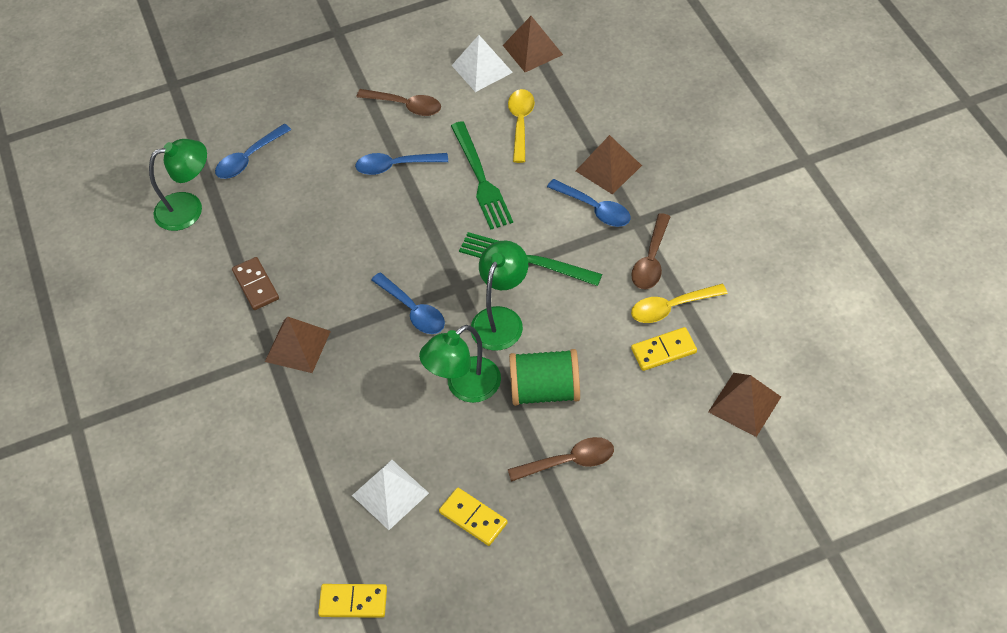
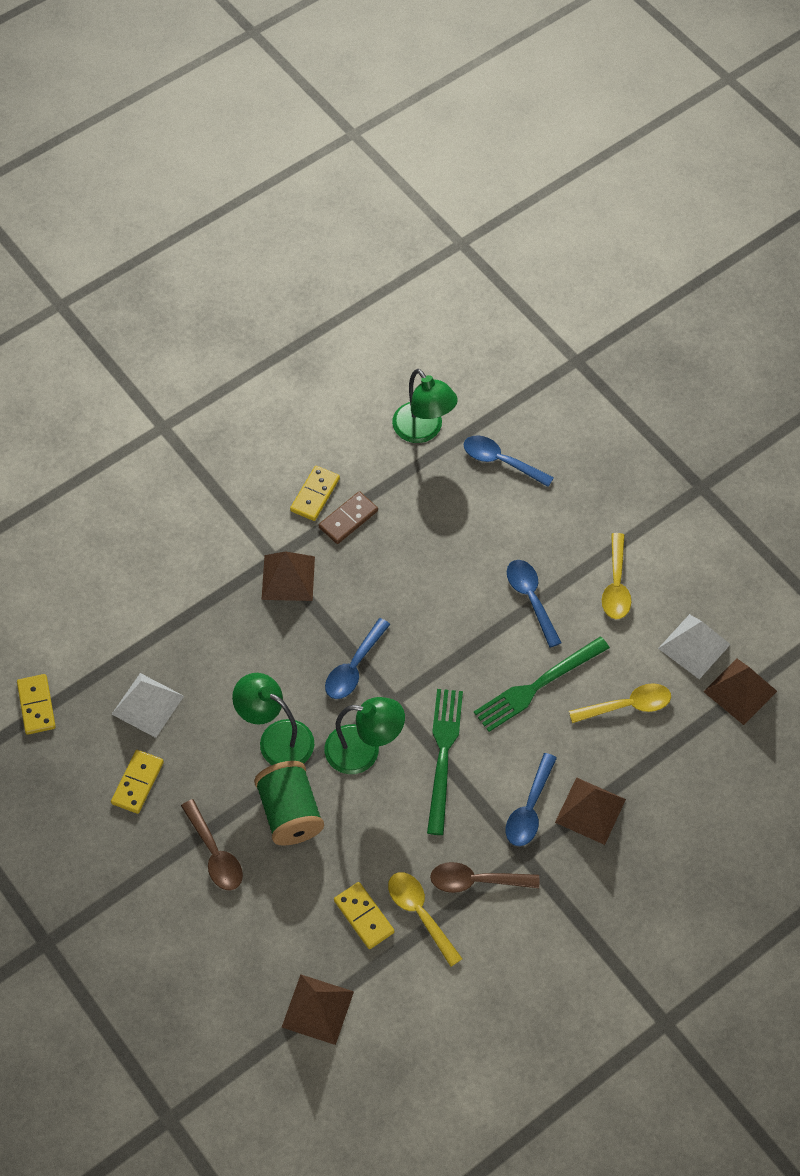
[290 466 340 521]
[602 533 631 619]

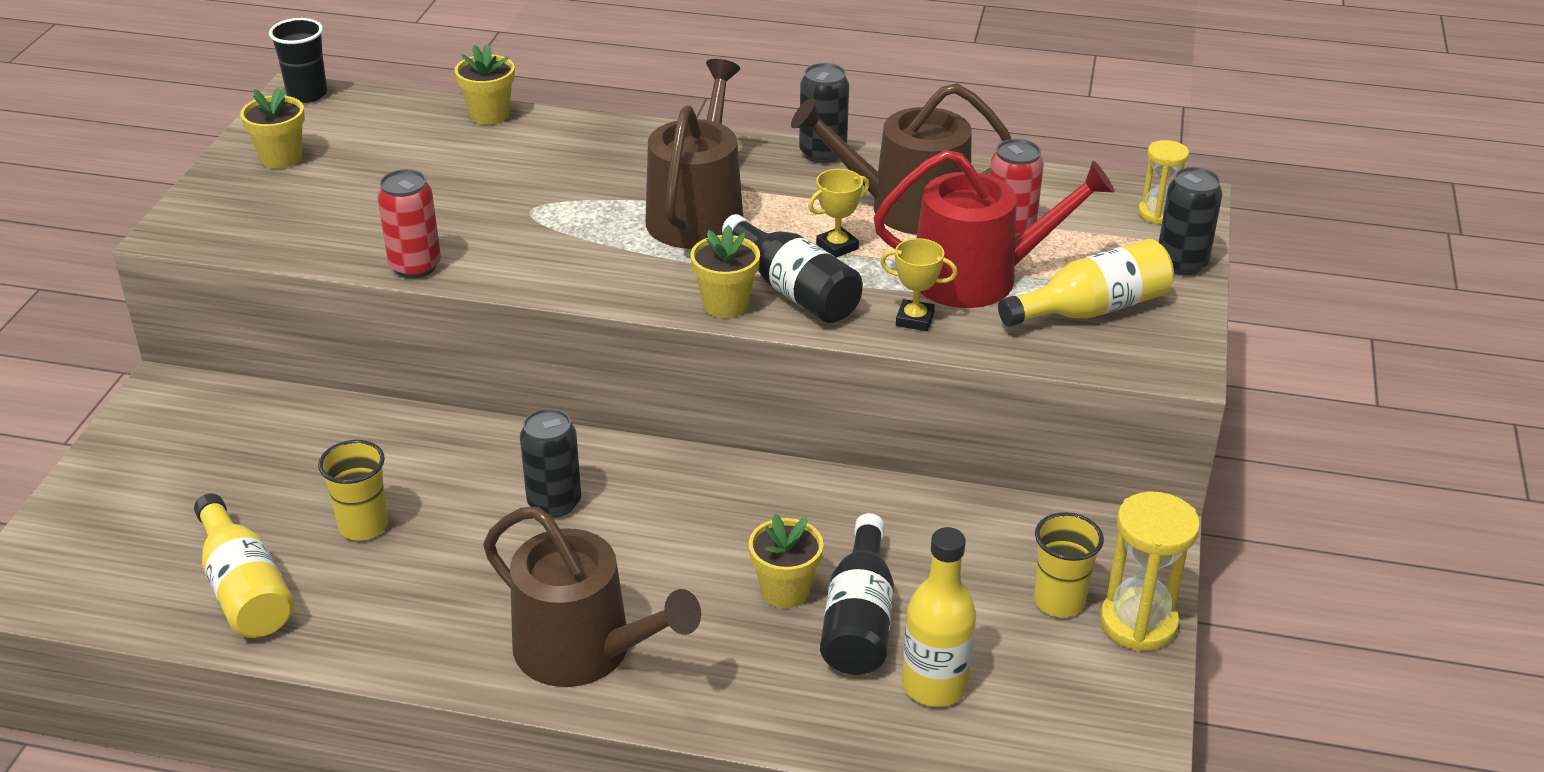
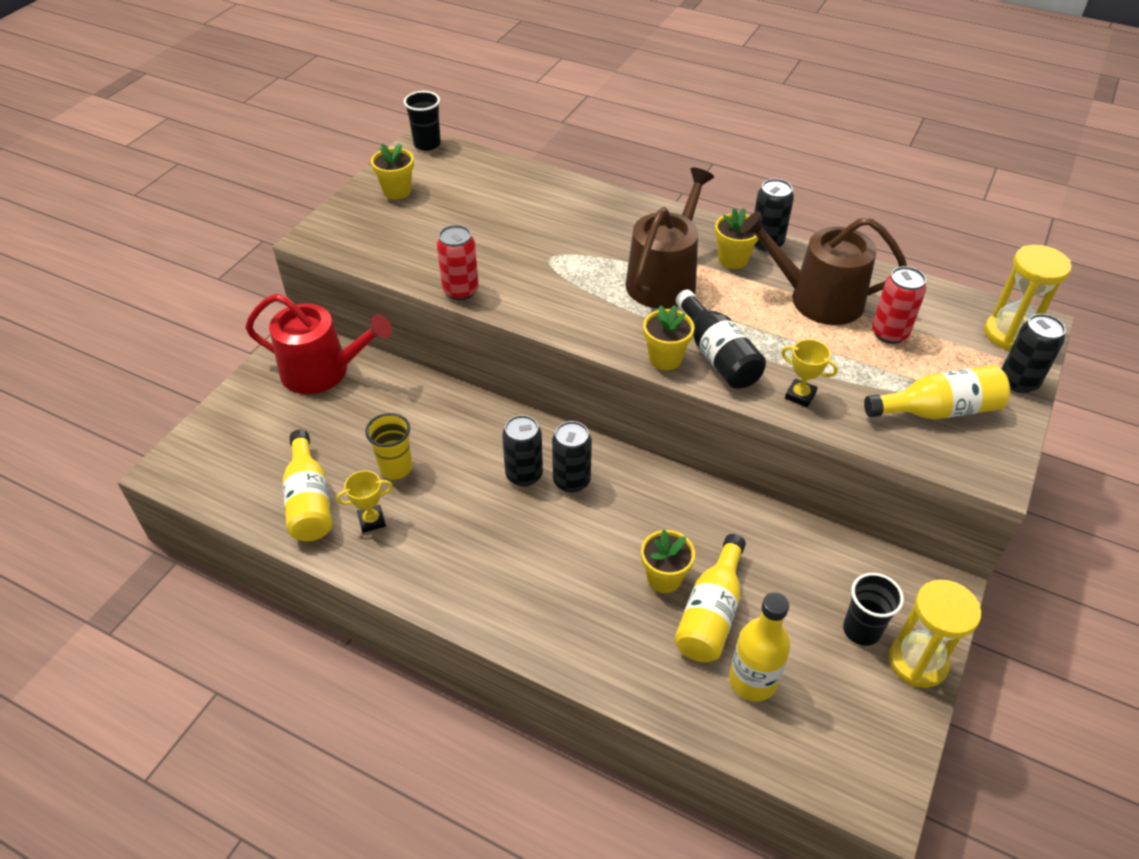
[245 294 392 394]
[336 471 393 533]
[552 421 592 493]
[674 534 746 662]
[715 208 759 269]
[843 573 904 646]
[984 245 1071 350]
[483 507 701 687] (first image)

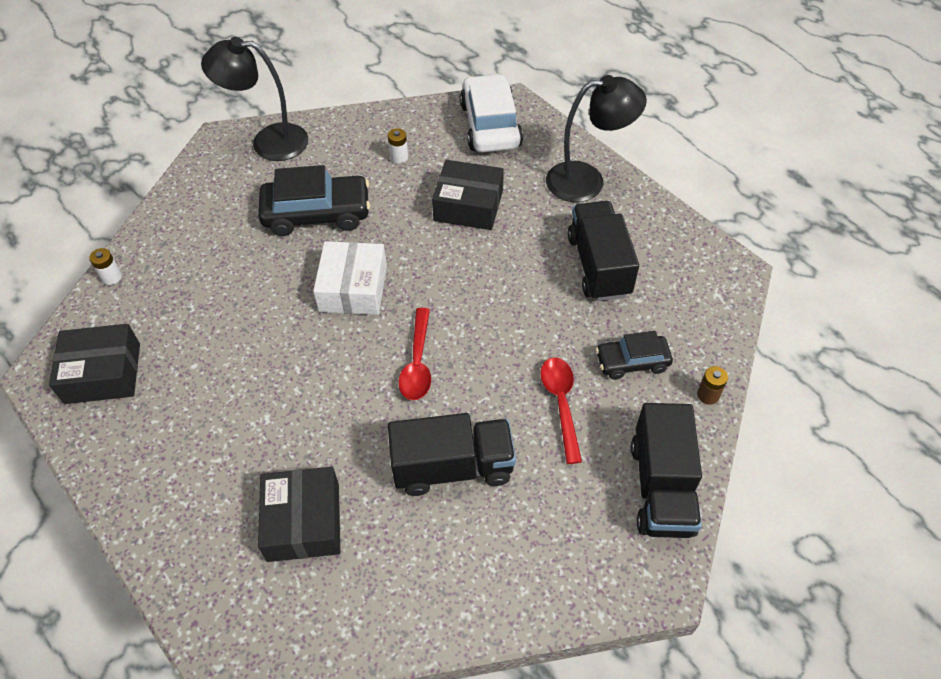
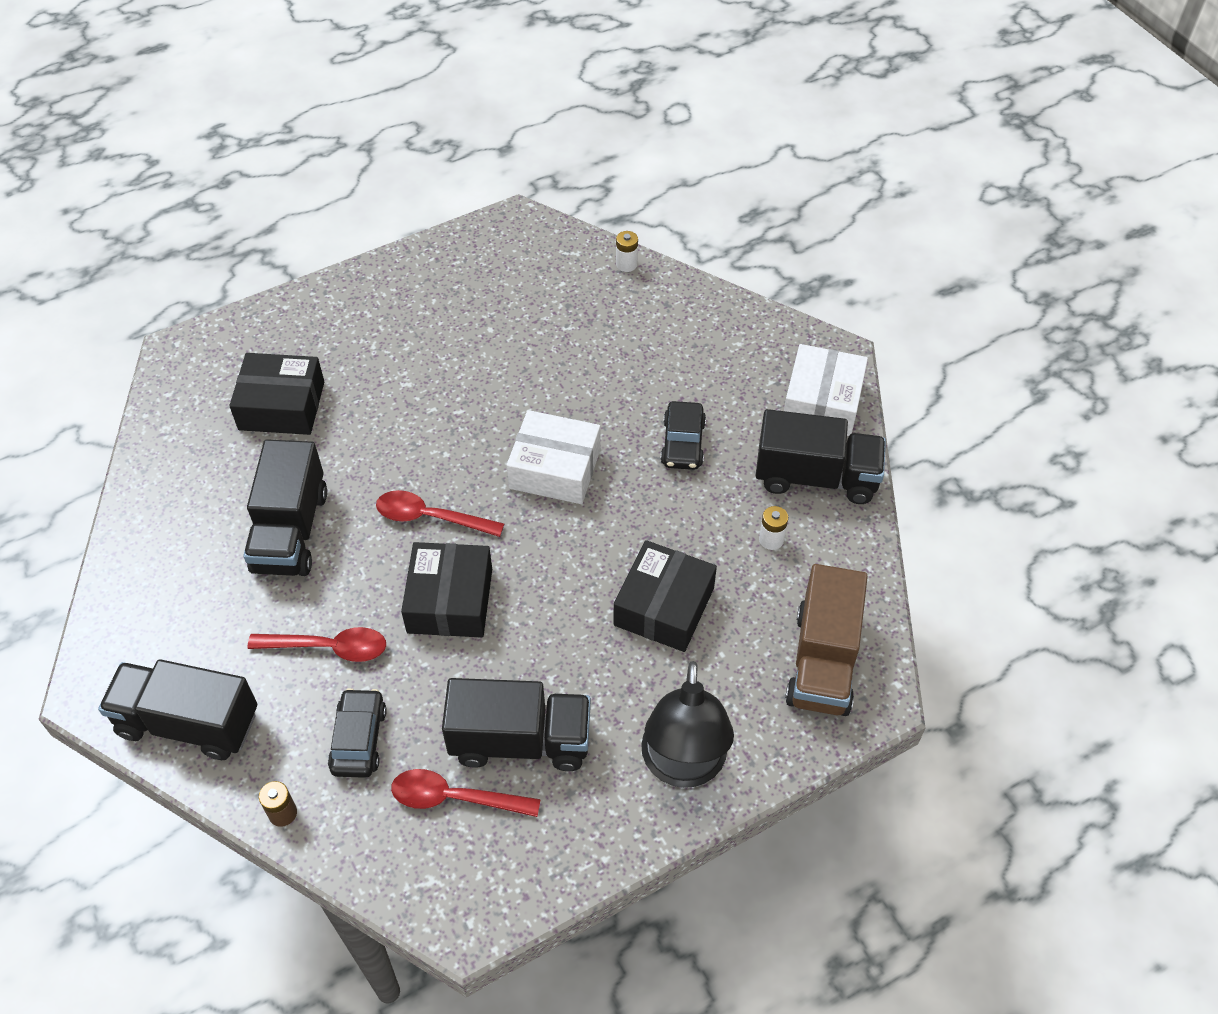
[391 769 541 817]
[401 542 492 638]
[660 401 706 470]
[756 409 886 504]
[784 344 868 436]
[785 564 868 716]

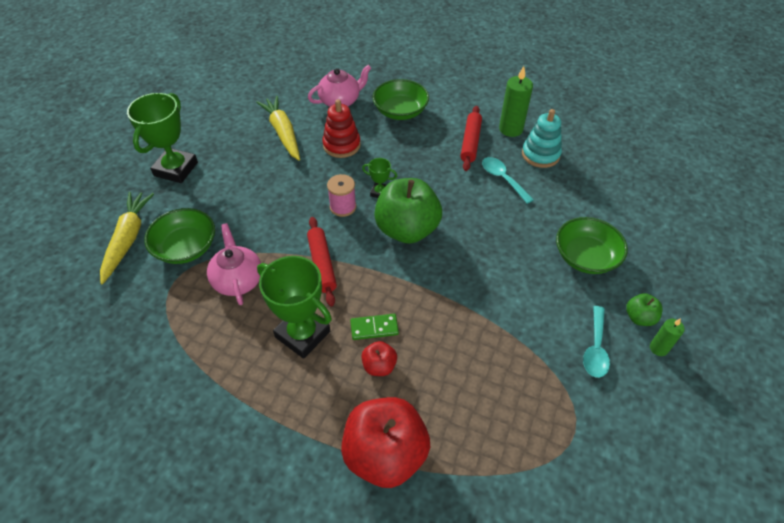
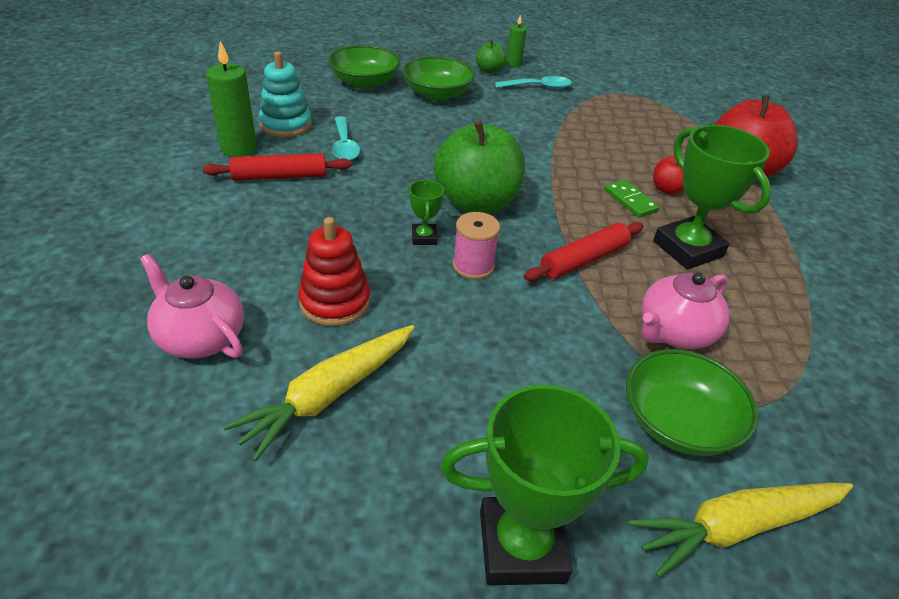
[328 45 400 89]
[332 116 360 161]
[653 125 771 270]

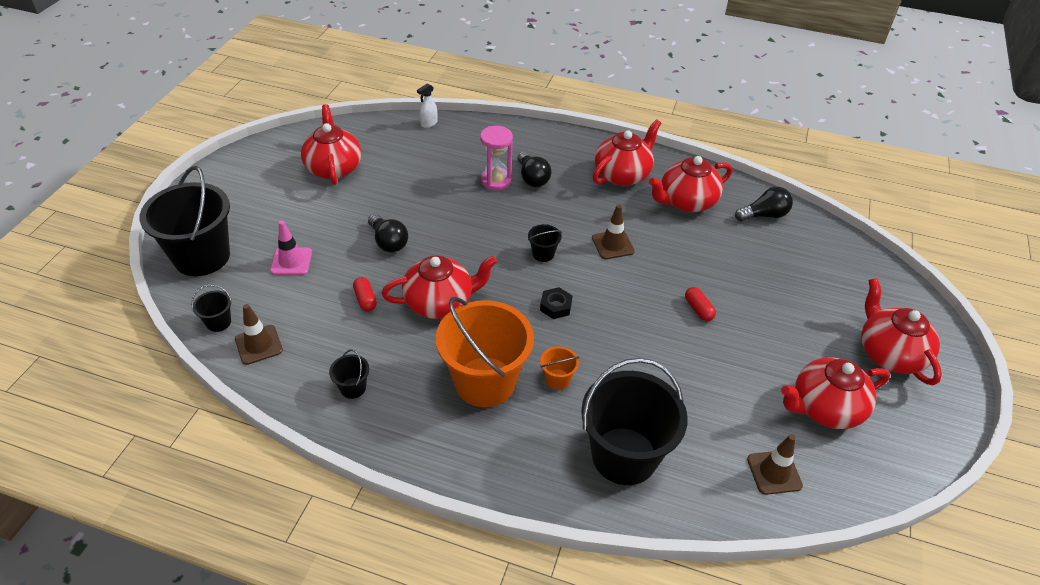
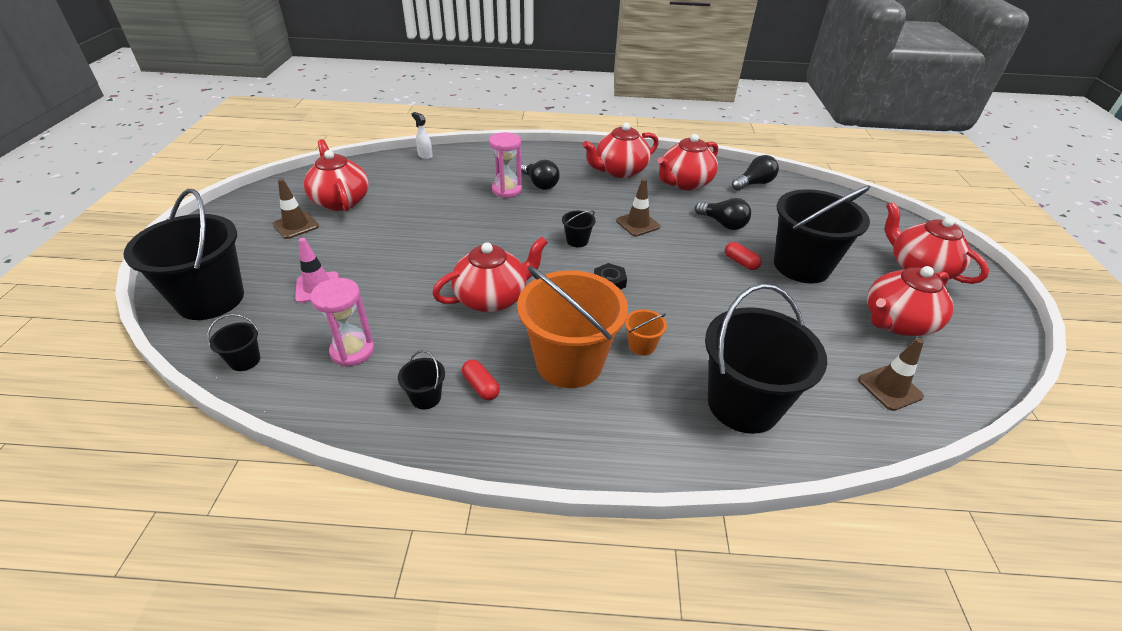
[273 179 319 239]
[310 278 374 367]
[411 112 433 159]
[462 359 500 400]
[583 122 659 178]
[695 198 751 230]
[774 185 870 284]

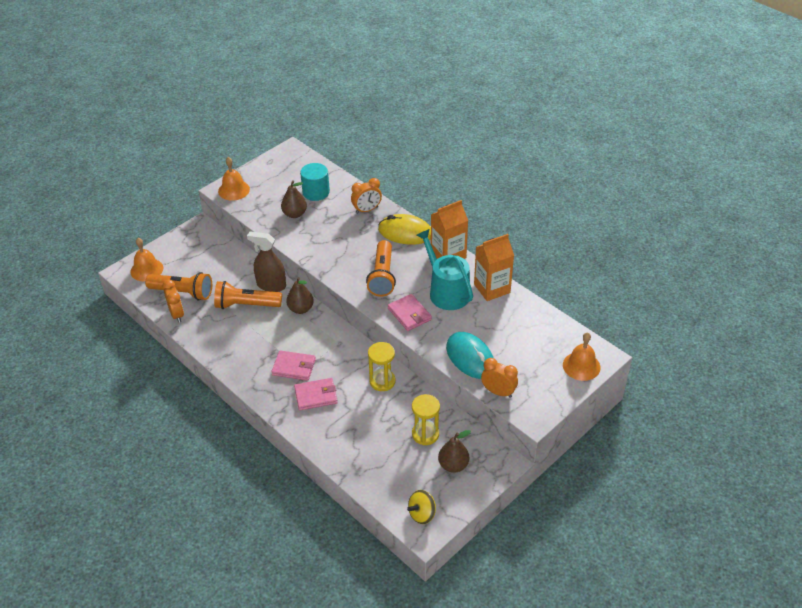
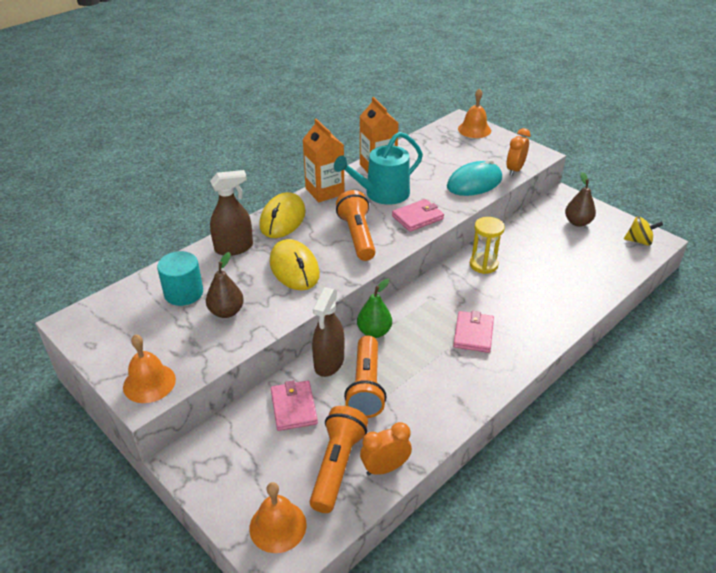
[210 170 253 256]
[270 239 320 291]
[271 380 318 431]
[336 190 376 261]
[357 279 392 338]
[624 216 663 246]
[412 394 440 445] (first image)

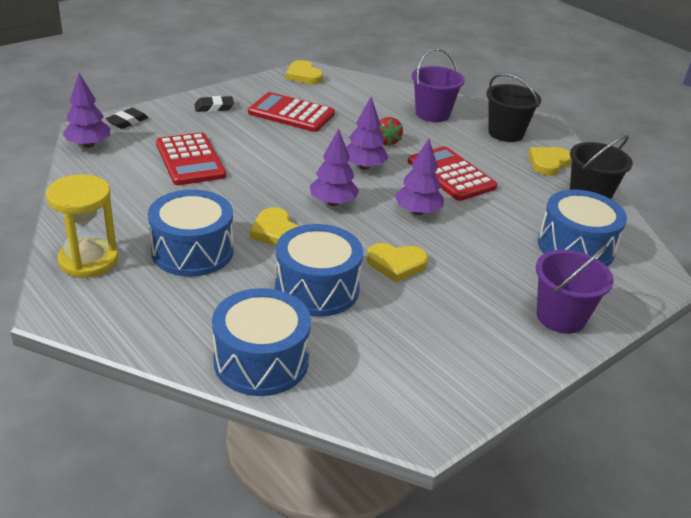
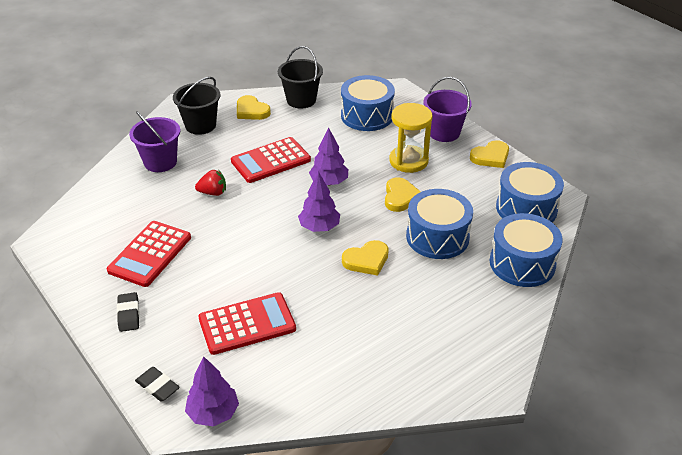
[389 103 433 173]
[470 140 509 168]
[496 162 564 222]
[346 97 388 170] (first image)

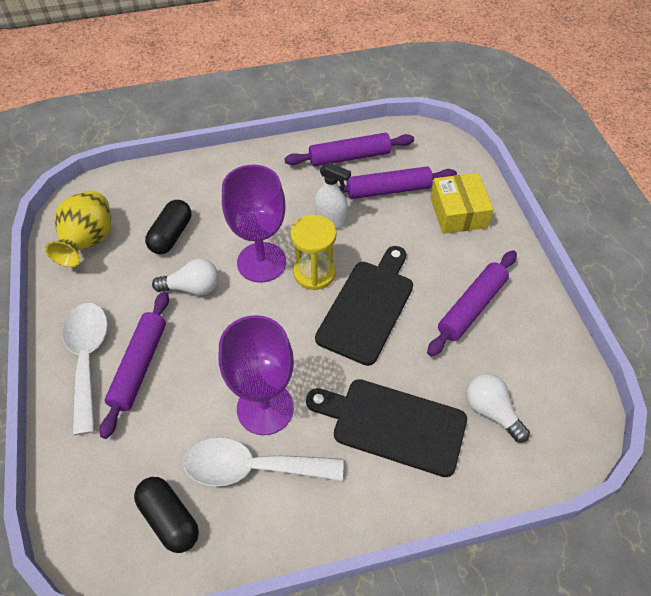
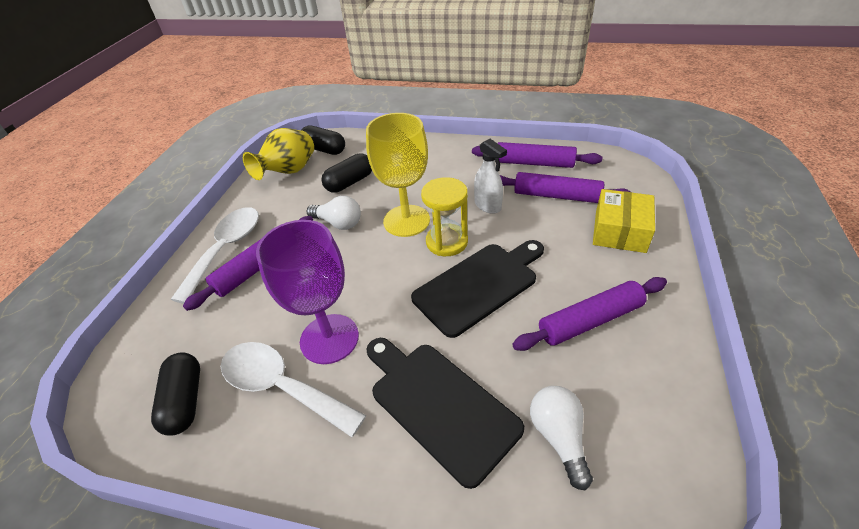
[301 126 345 155]
[366 113 430 237]

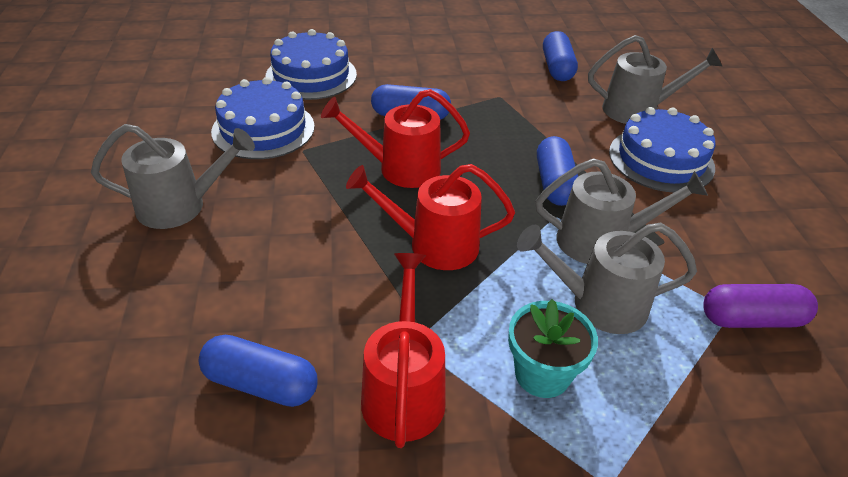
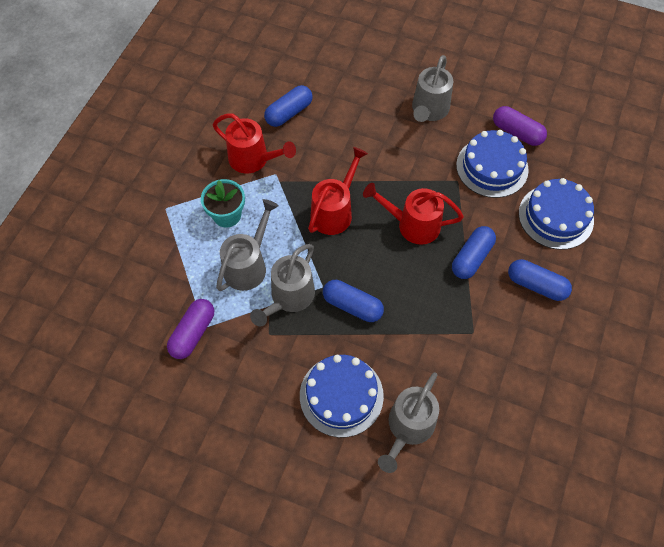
[363 183 464 245]
[493 106 547 146]
[508 259 572 301]

